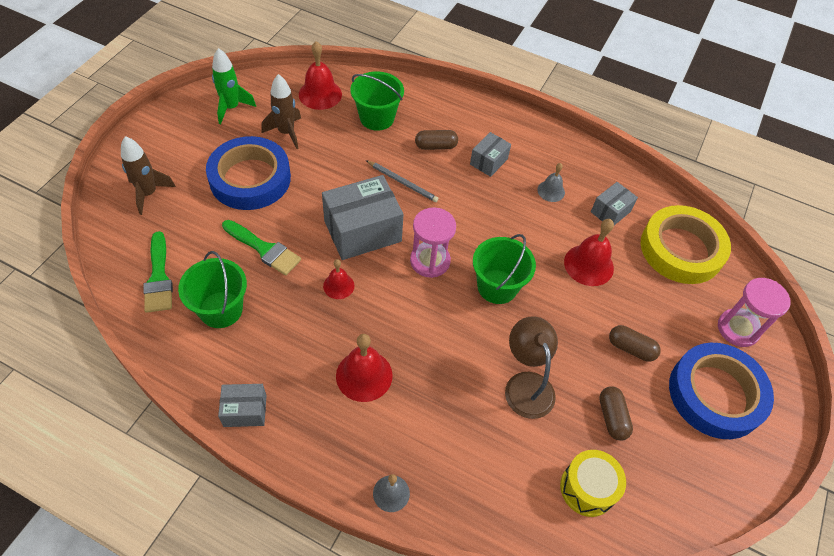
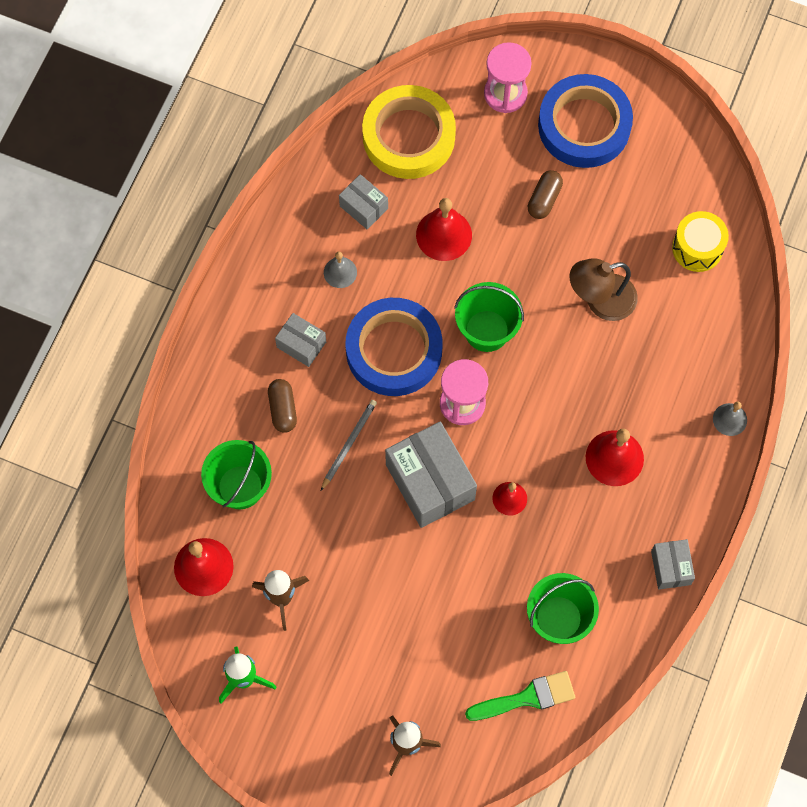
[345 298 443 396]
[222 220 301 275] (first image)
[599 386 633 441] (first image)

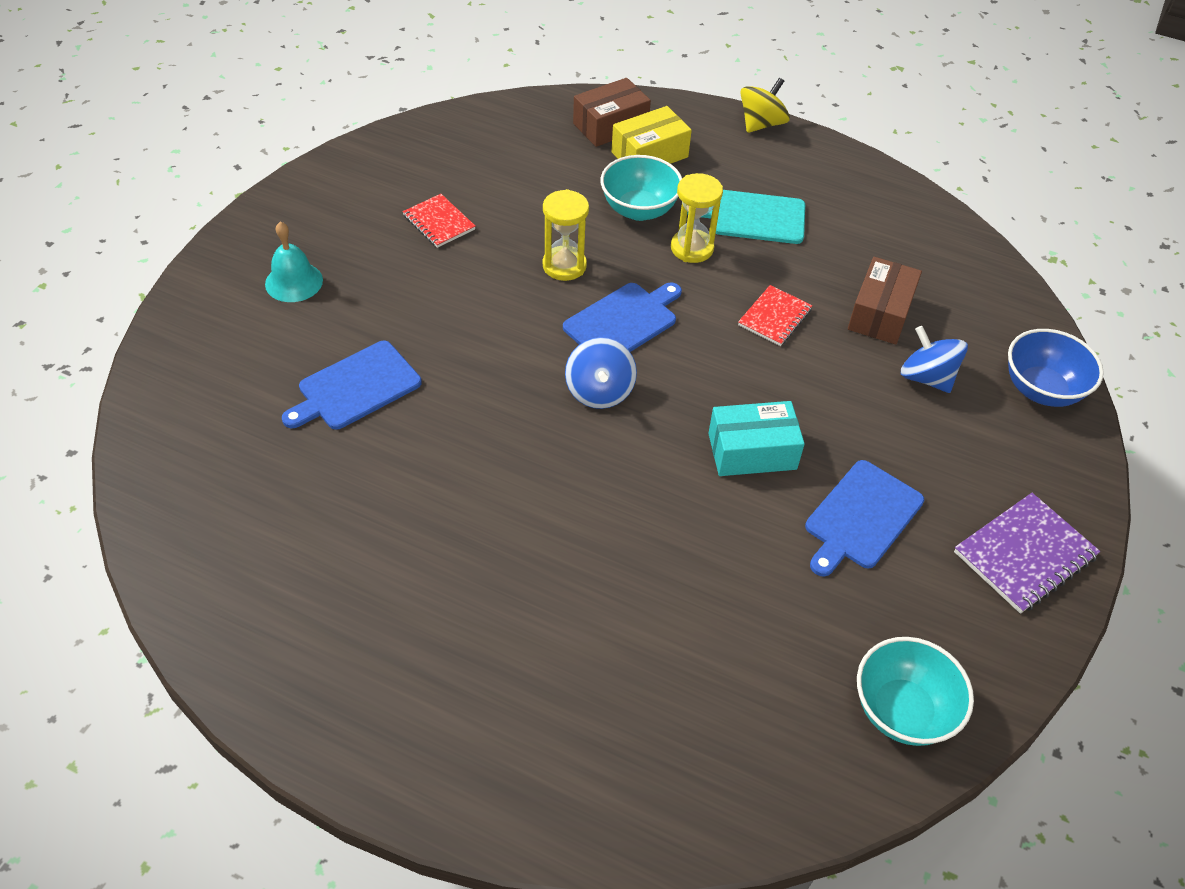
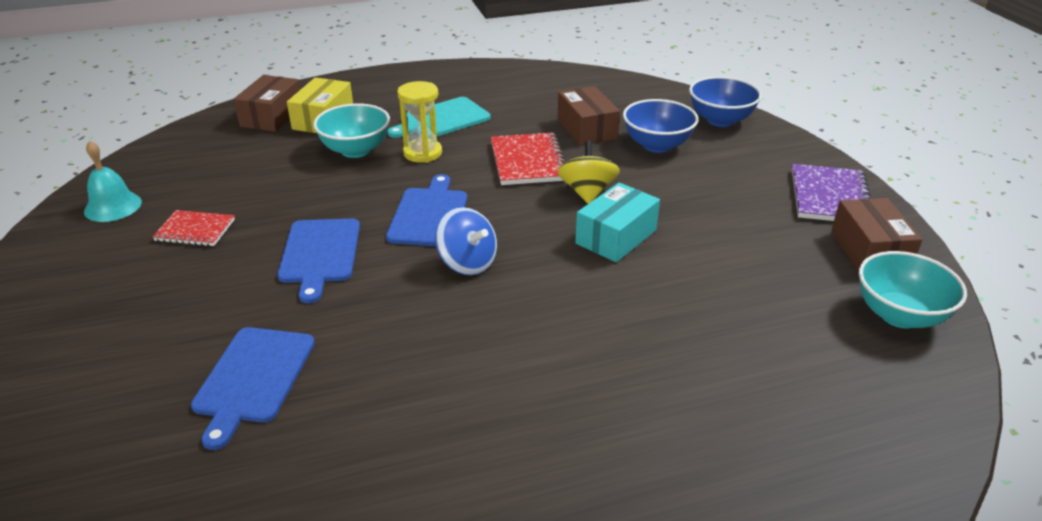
[84 141 142 222]
[277 219 360 303]
[491 132 566 185]
[558 141 620 204]
[623 99 699 153]
[831 198 922 271]
[543 189 589 281] (first image)

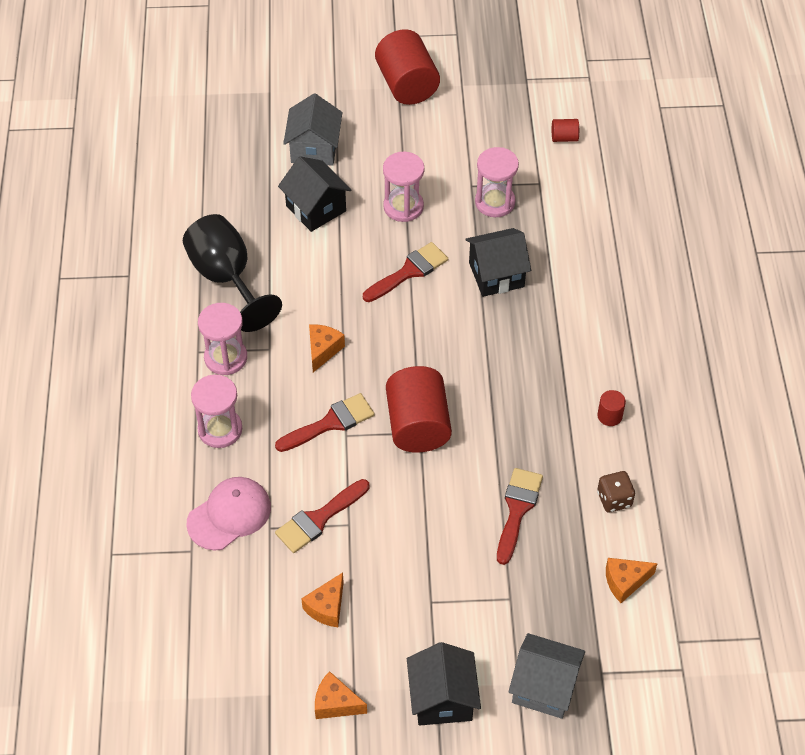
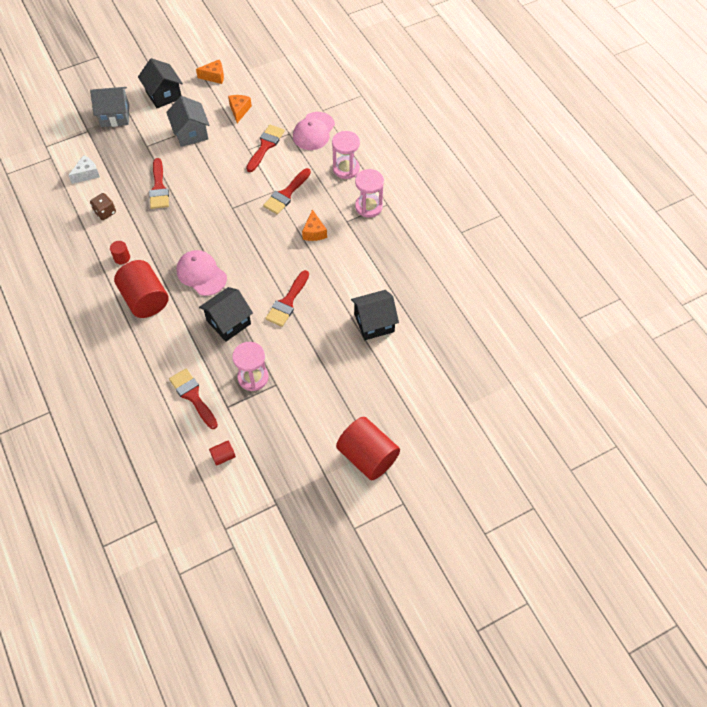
[68 155 100 184]
[114 260 169 318]
[166 96 210 147]
[169 369 218 429]
[176 250 227 296]
[351 290 399 340]
[183 214 282 332] (first image)
[383 152 424 222] (first image)

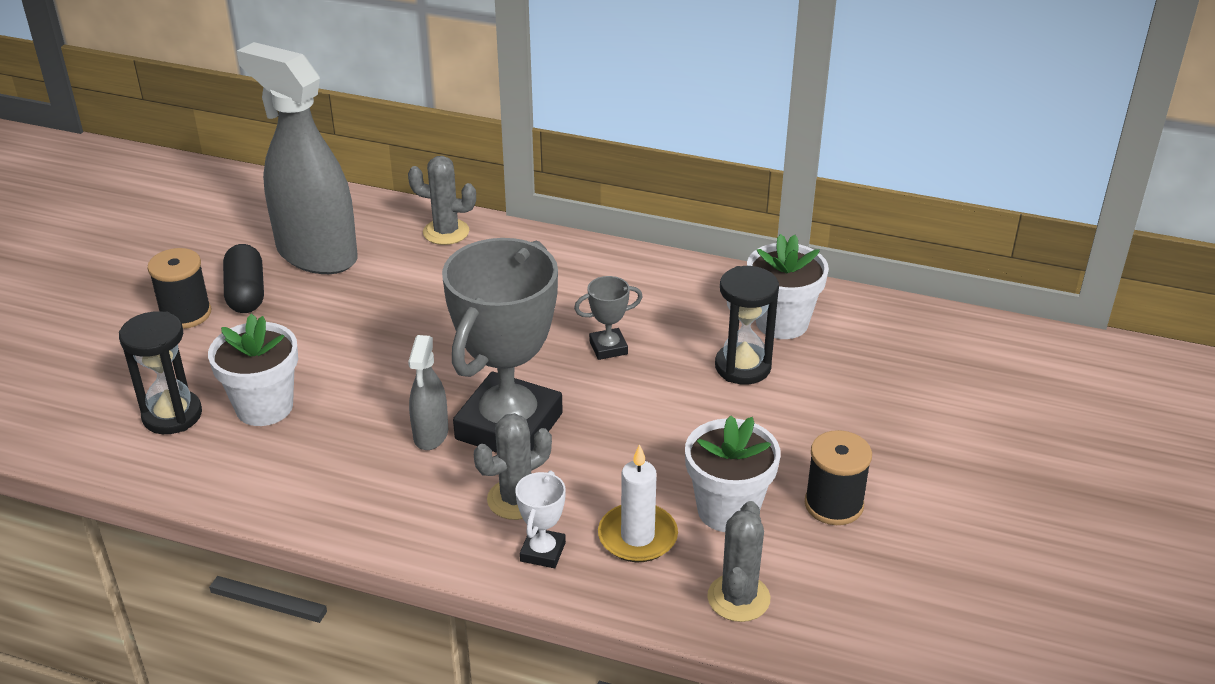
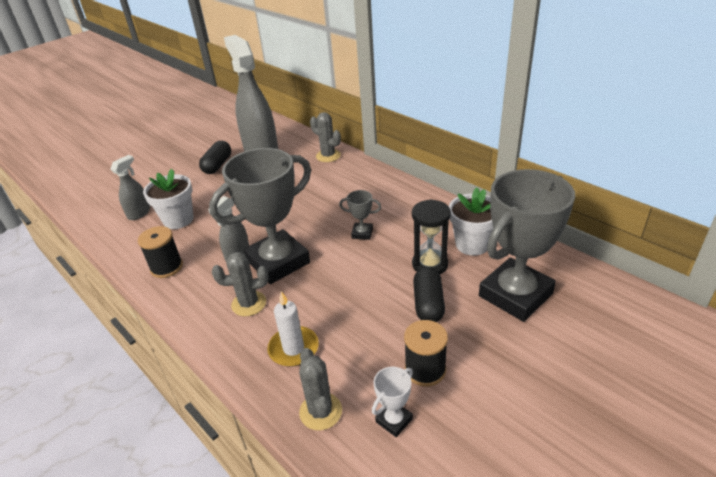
[110 155 150 220]
[138 226 183 278]
[299 348 342 430]
[372 367 413 437]
[413 267 445 322]
[479 169 575 322]
[685 416 781 532] (first image)

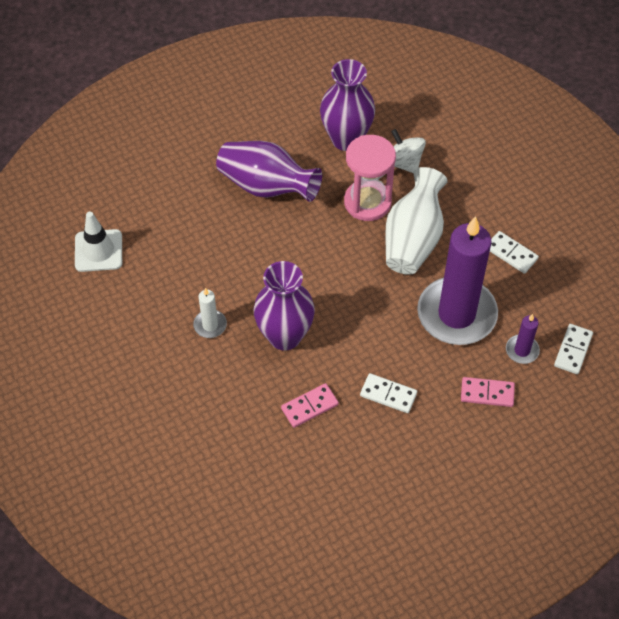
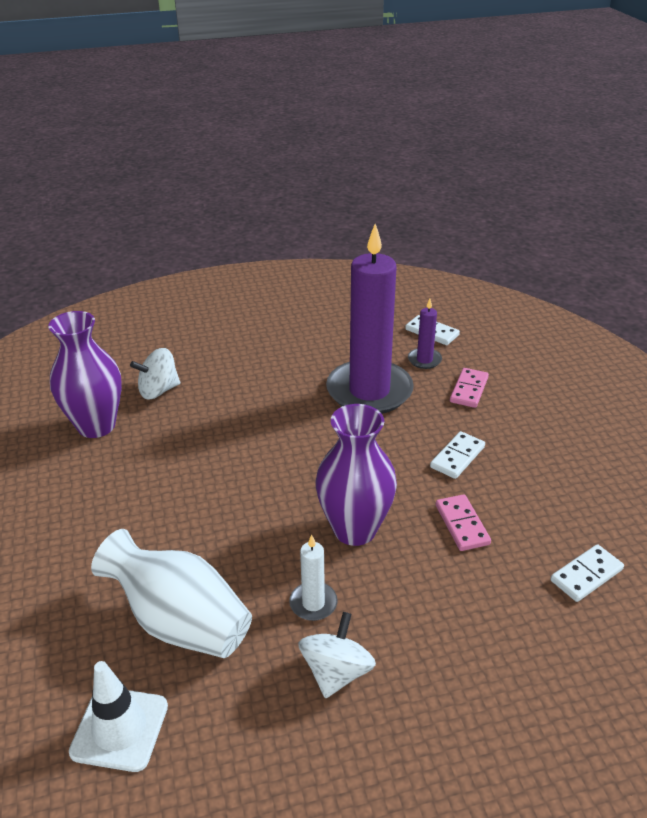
[91 529 252 658]
[298 612 376 698]
[551 544 624 602]
[216 141 322 202] (first image)
[344 135 396 221] (first image)

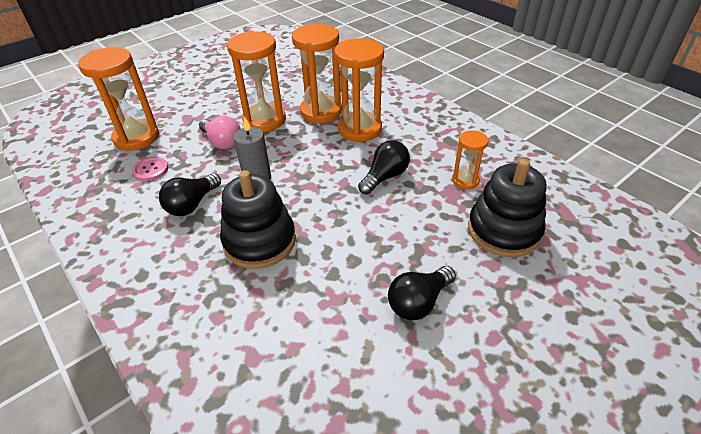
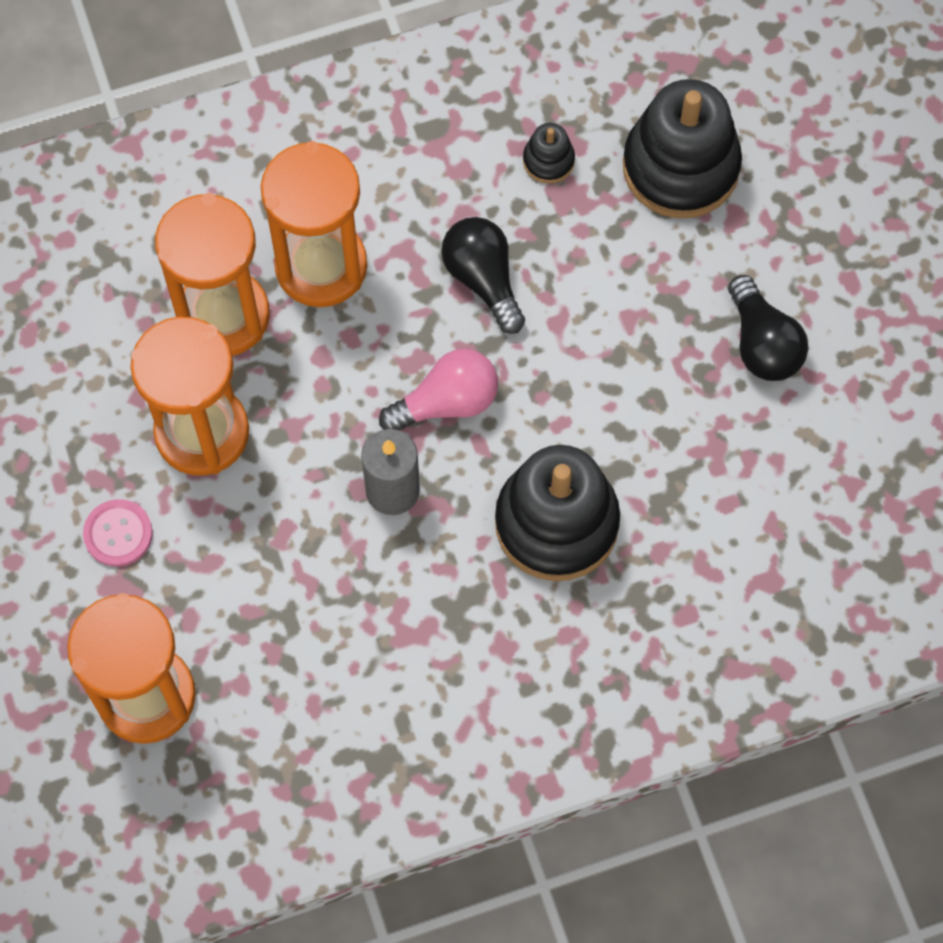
[83 499 153 567]
[379 349 498 430]
[523 123 575 184]
[159 173 221 216] (first image)

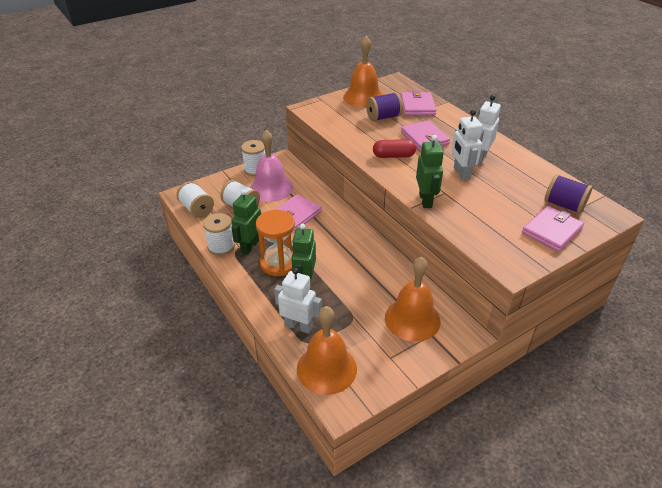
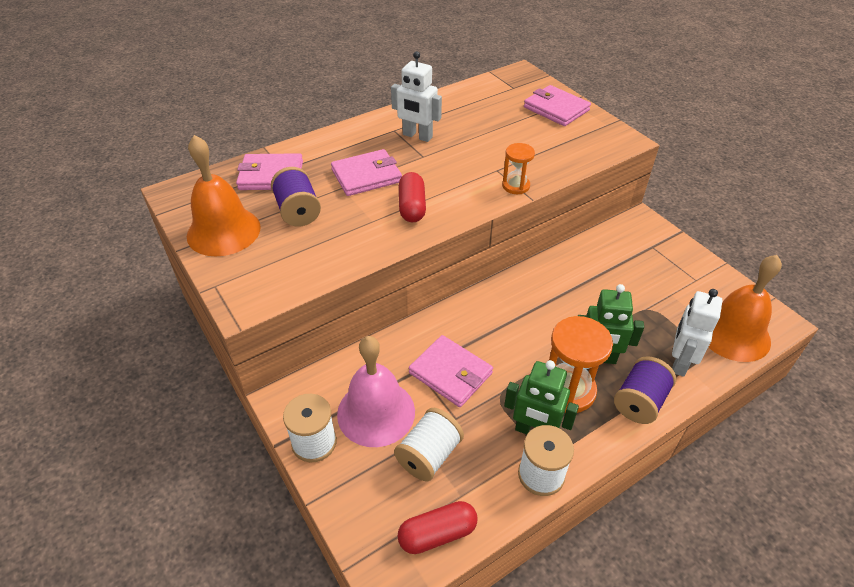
[397 501 477 554]
[502 143 535 194]
[614 356 676 424]
[385 257 441 342] (first image)
[451 110 483 180] (first image)

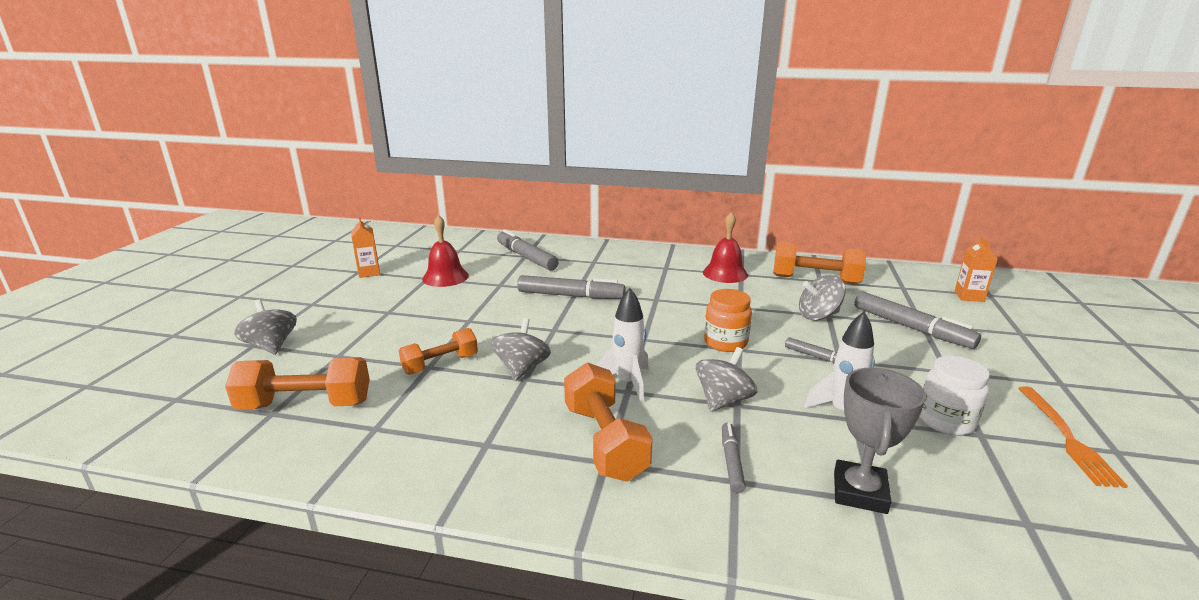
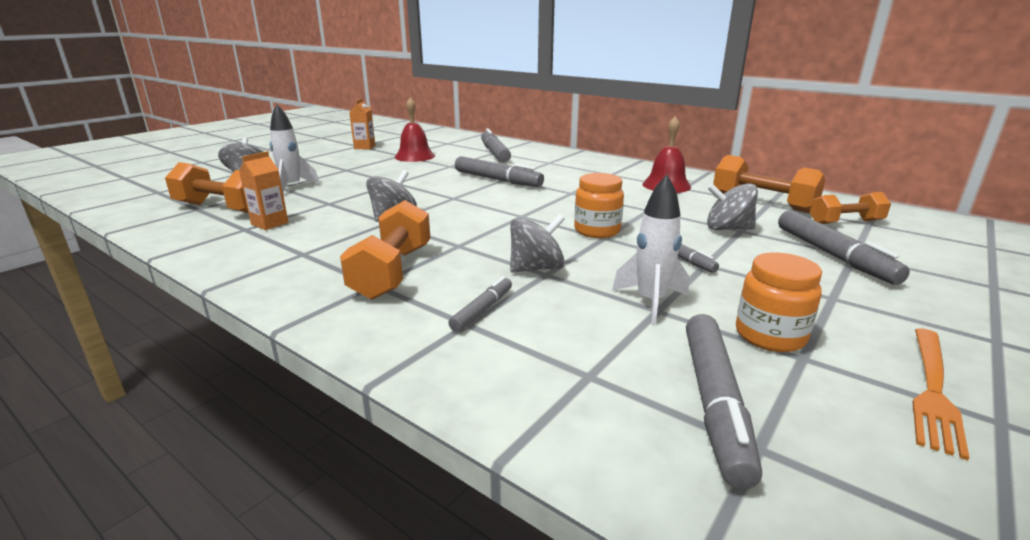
[239 151 288 230]
[270 105 320 192]
[686 314 762 489]
[736 253 822 352]
[810 192 891 224]
[834 368 926 514] (first image)

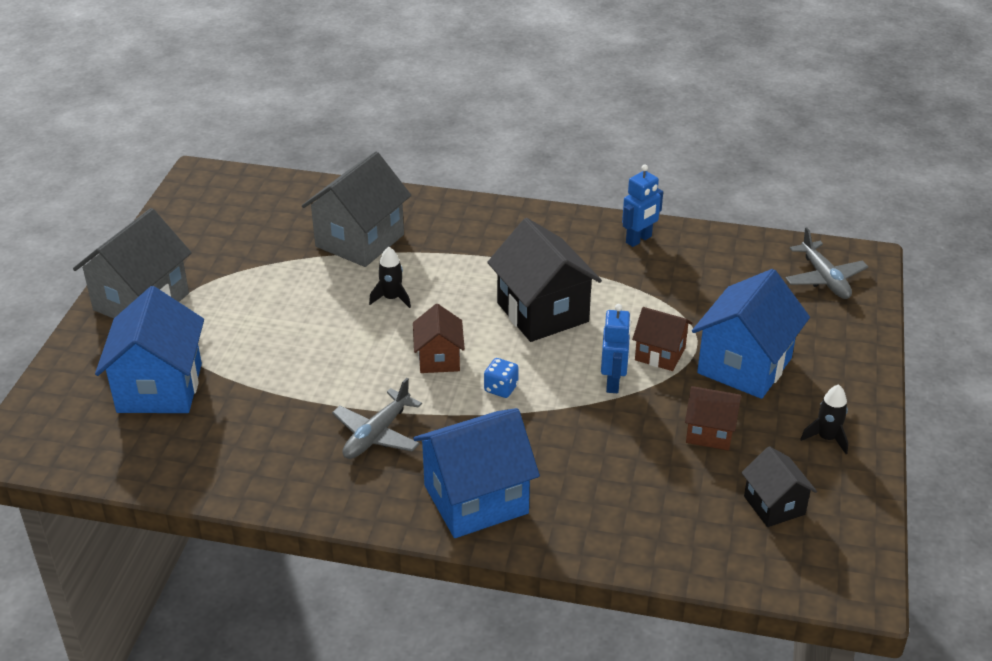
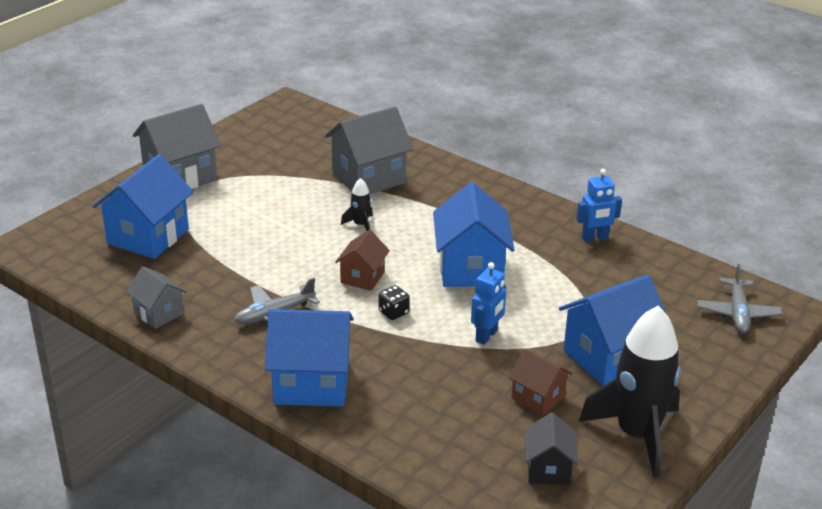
[126 266 187 329]
[378 285 410 320]
[433 182 515 287]
[579 306 681 478]
[632 307 692 371] (first image)

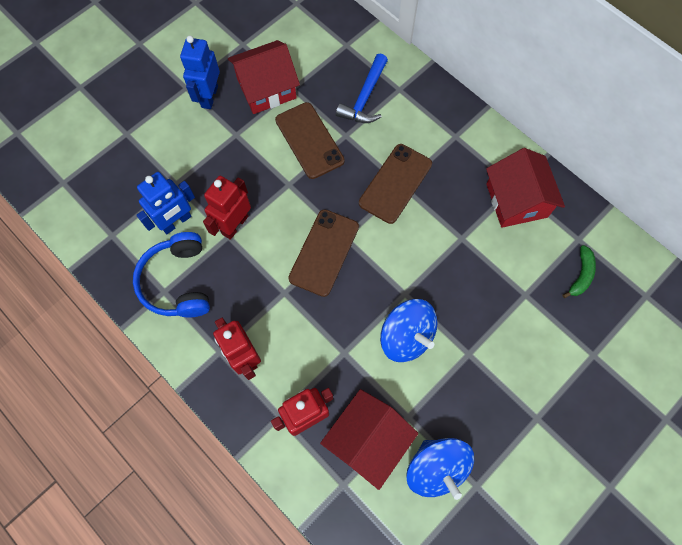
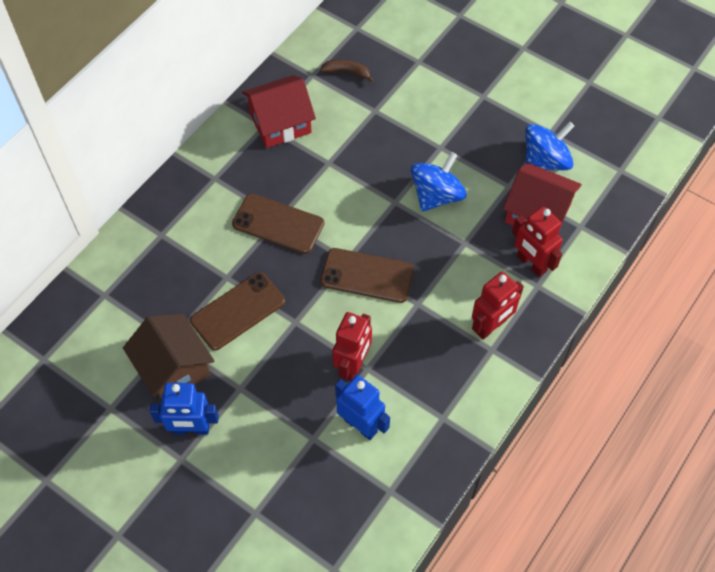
[123 314 214 400]
[320 59 374 83]
[332 312 372 381]
[133 232 210 318] (first image)
[336 53 388 123] (first image)

